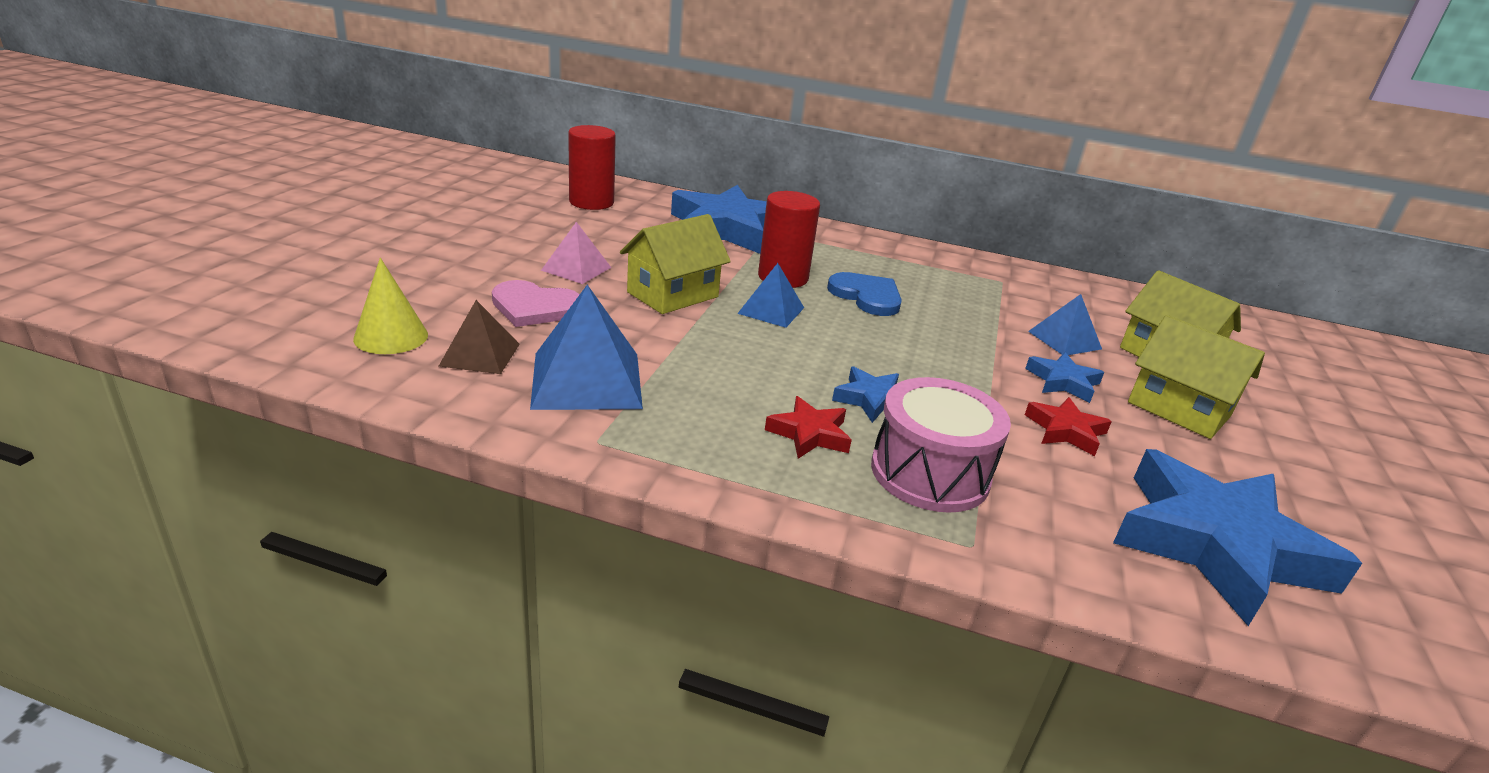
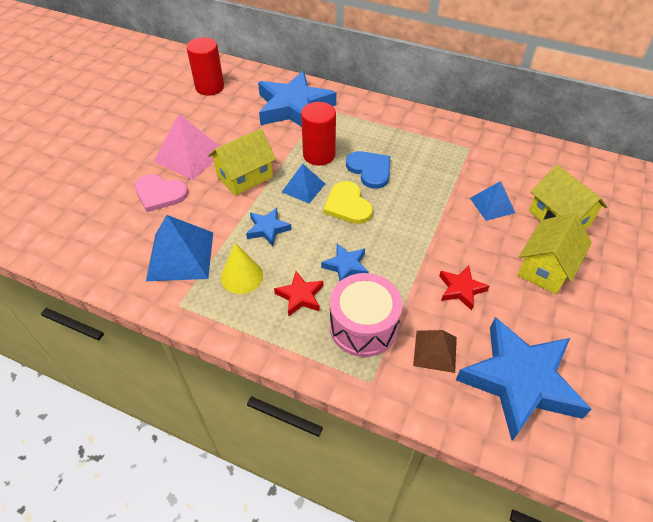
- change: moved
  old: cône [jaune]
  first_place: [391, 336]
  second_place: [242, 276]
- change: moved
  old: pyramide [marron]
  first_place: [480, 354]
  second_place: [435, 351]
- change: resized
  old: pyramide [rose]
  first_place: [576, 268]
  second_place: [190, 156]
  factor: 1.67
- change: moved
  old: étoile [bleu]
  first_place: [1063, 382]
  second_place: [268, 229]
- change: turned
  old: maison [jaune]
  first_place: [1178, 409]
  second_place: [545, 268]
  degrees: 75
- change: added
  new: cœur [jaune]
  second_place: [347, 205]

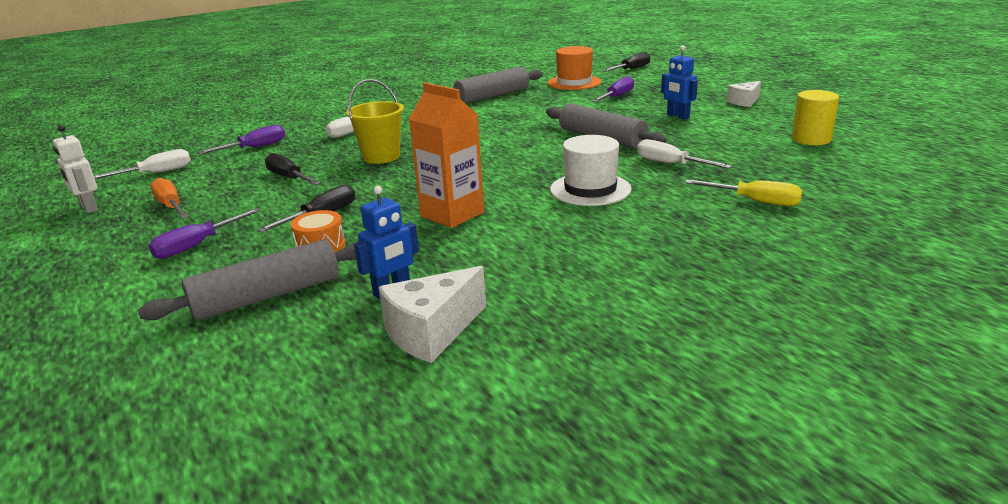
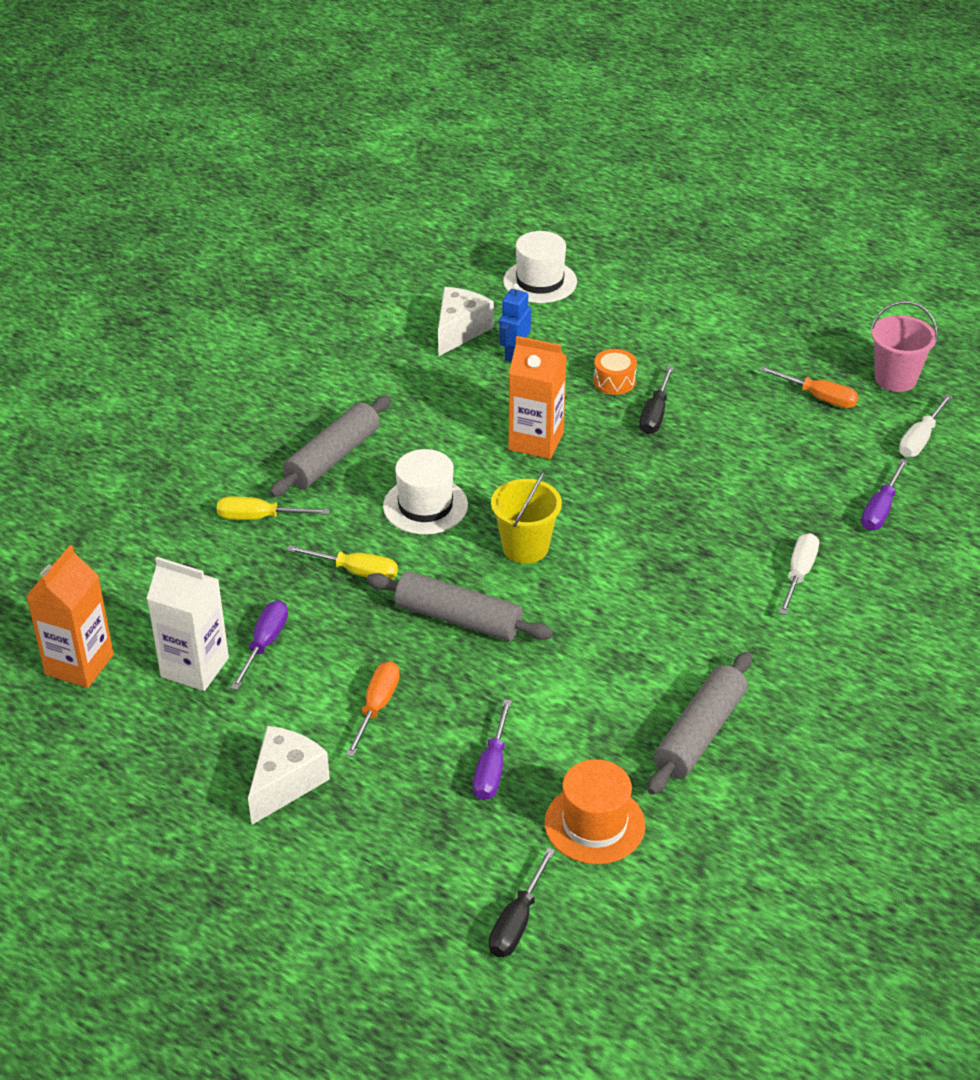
- change: replaced
  old: robot [blanc]
  new: seau [rose]
  first_place: [88, 208]
  second_place: [895, 379]
- change: moved
  old: rouleau à pâtisserie [gris]
  first_place: [267, 296]
  second_place: [332, 457]
- change: moved
  old: tournevis [violet]
  first_place: [197, 245]
  second_place: [264, 644]
- change: removed
  old: tournevis [noir]
  first_place: [289, 178]
- change: moved
  old: seau [jaune]
  first_place: [381, 157]
  second_place: [525, 547]
- change: recoloured
  old: tournevis [blanc]
  new: tournevis [jaune]
  first_place: [670, 164]
  second_place: [356, 572]
- change: replaced
  old: robot [bleu]
  new: tournevis [orange]
  first_place: [677, 116]
  second_place: [377, 707]
- change: resized
  old: fromage [blanc]
  first_place: [744, 102]
  second_place: [285, 783]
  factor: 1.57
- change: replaced
  old: cylindre [jaune]
  new: brique de lait [blanc]
  first_place: [811, 139]
  second_place: [195, 667]
- change: added
  new: brique de lait [orange]
  second_place: [79, 664]
- change: added
  new: chapeau [blanc]
  second_place: [540, 281]

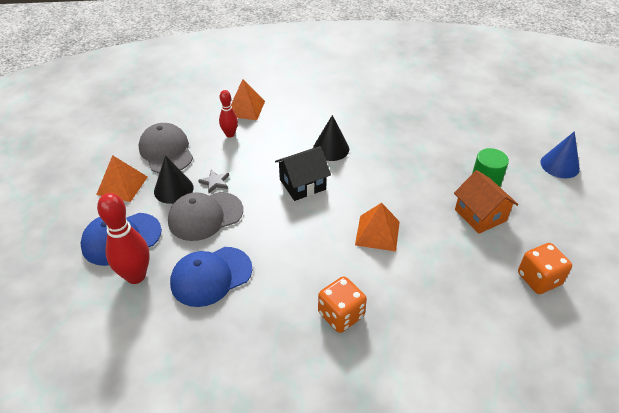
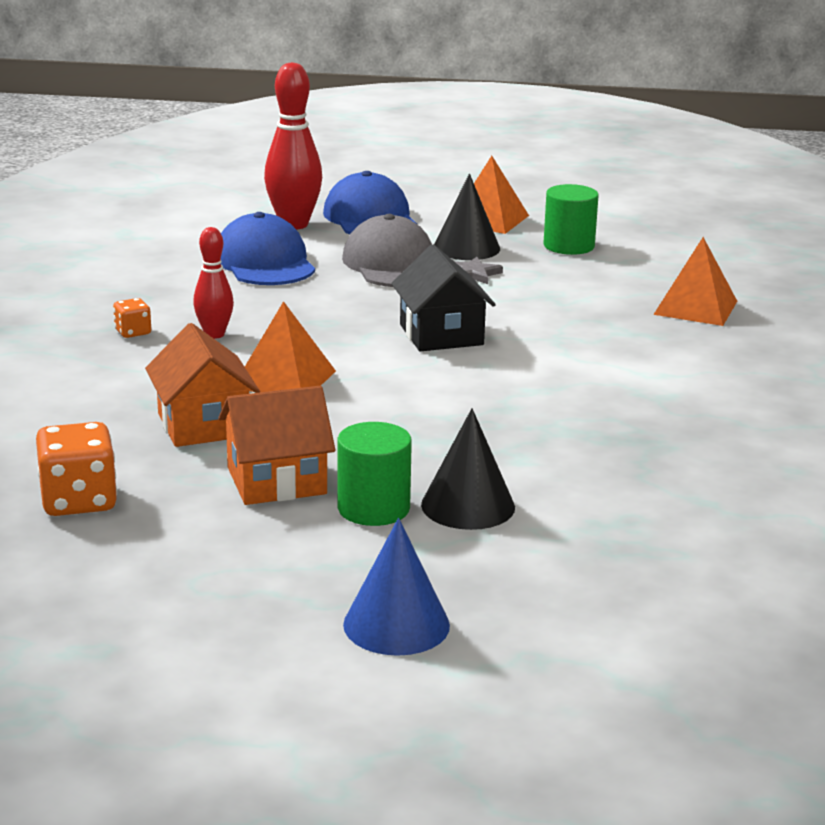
- change: replaced
  old: casquette [gris]
  new: cylindre [vert]
  first_place: [166, 151]
  second_place: [569, 246]
- change: moved
  old: quille [rouge]
  first_place: [230, 134]
  second_place: [214, 334]
- change: moved
  old: cône [noir]
  first_place: [331, 148]
  second_place: [468, 505]
- change: resized
  old: dé [orange]
  first_place: [341, 315]
  second_place: [133, 332]
  factor: 0.53
- change: added
  new: maison [orange]
  second_place: [203, 425]

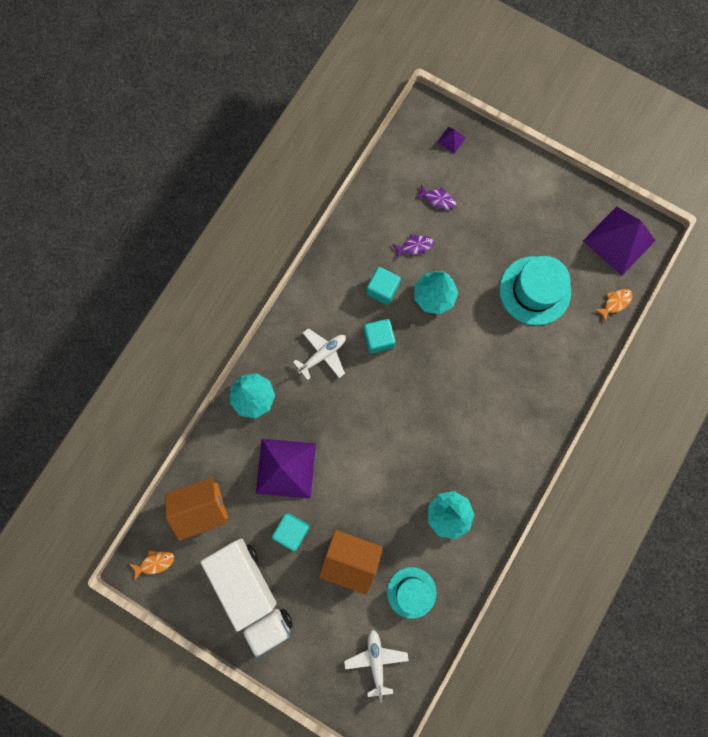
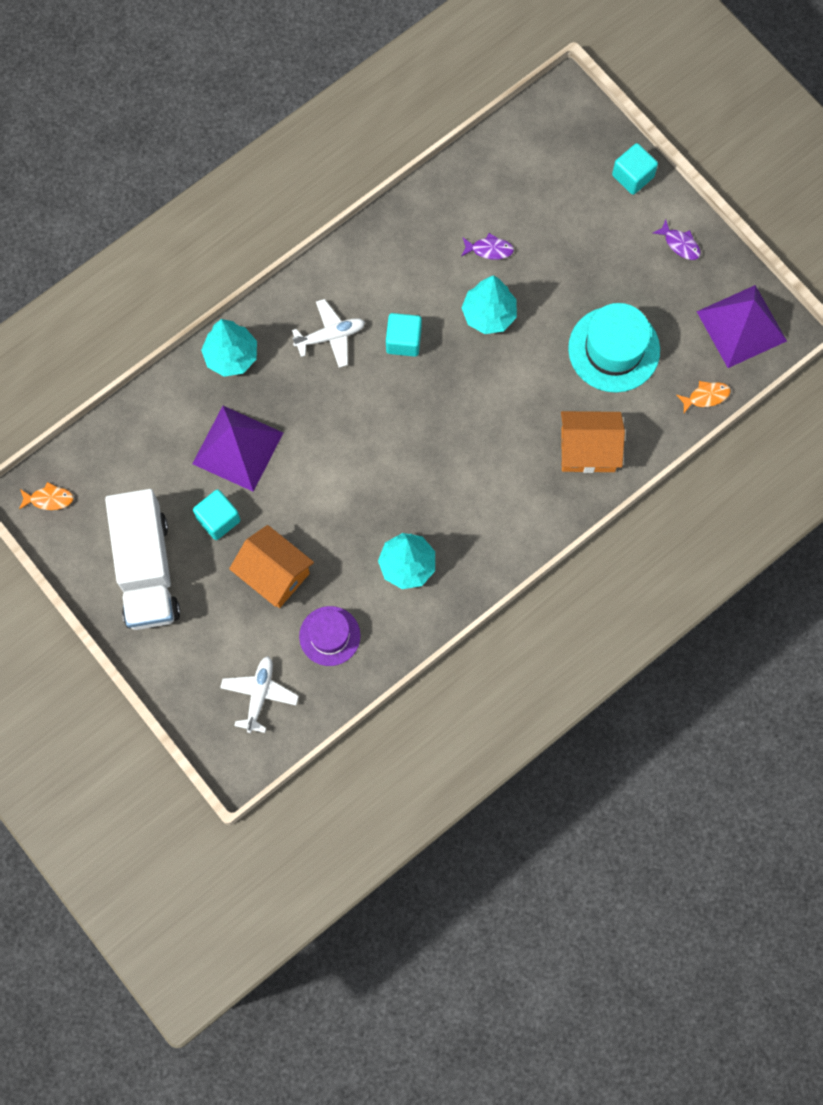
- change: moved
  old: maison [orange]
  first_place: [202, 507]
  second_place: [588, 450]
- change: moved
  old: cube [turquoise]
  first_place: [382, 289]
  second_place: [632, 176]
- change: recoloured
  old: chapeau [turquoise]
  new: chapeau [violet]
  first_place: [411, 592]
  second_place: [329, 636]
- change: moved
  old: poisson [violet]
  first_place: [438, 199]
  second_place: [680, 244]
- change: removed
  old: pyramide [violet]
  first_place: [451, 140]

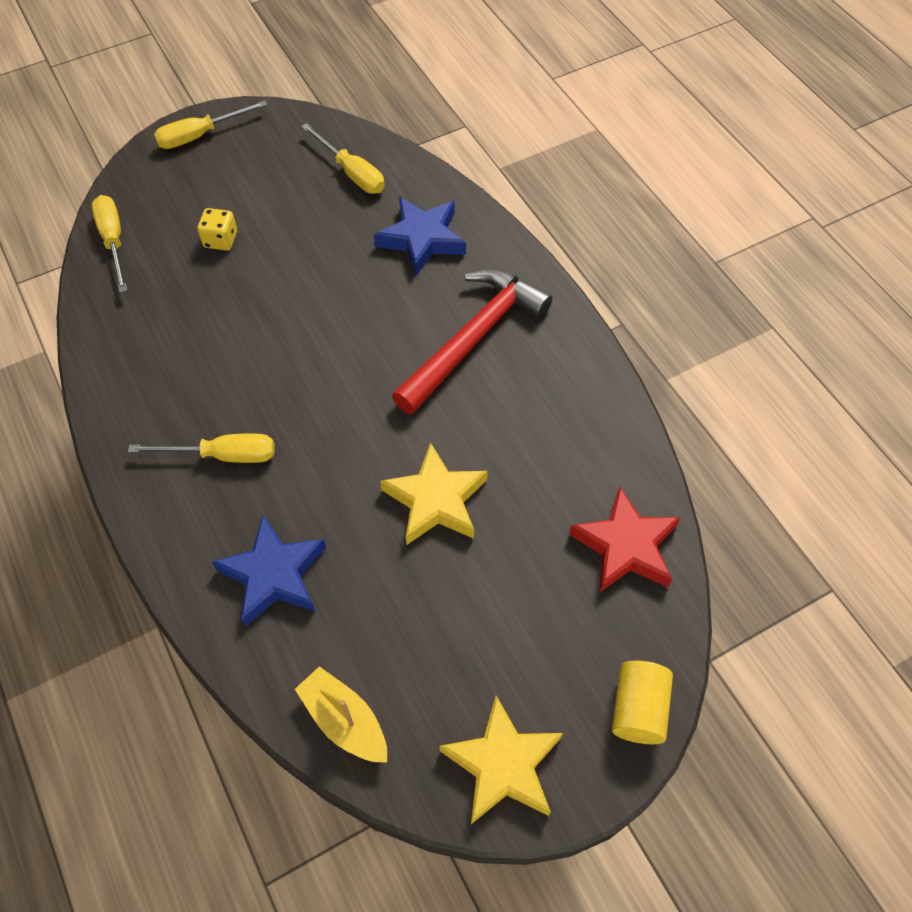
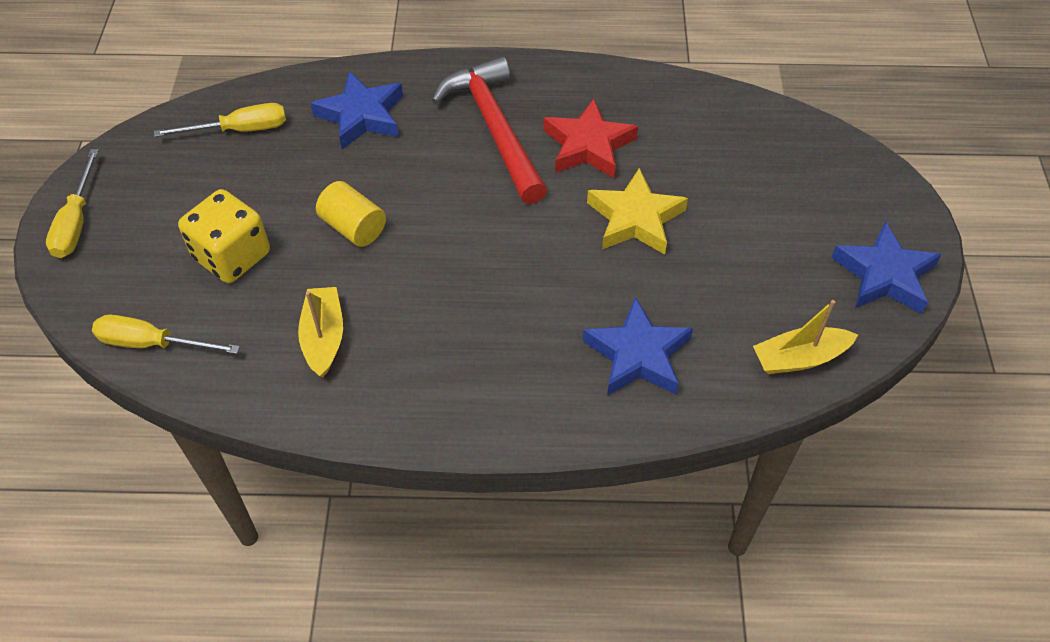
- change: removed
  old: tournevis [jaune]
  first_place: [222, 455]
- change: resized
  old: dé [jaune]
  first_place: [221, 240]
  second_place: [232, 256]
  factor: 1.81
- change: recoloured
  old: étoile [jaune]
  new: étoile [bleu]
  first_place: [502, 765]
  second_place: [884, 275]
- change: moved
  old: étoile [rouge]
  first_place: [625, 546]
  second_place: [588, 145]
- change: moved
  old: cylindre [jaune]
  first_place: [638, 709]
  second_place: [353, 227]
- change: added
  new: bateau [jaune]
  second_place: [324, 338]

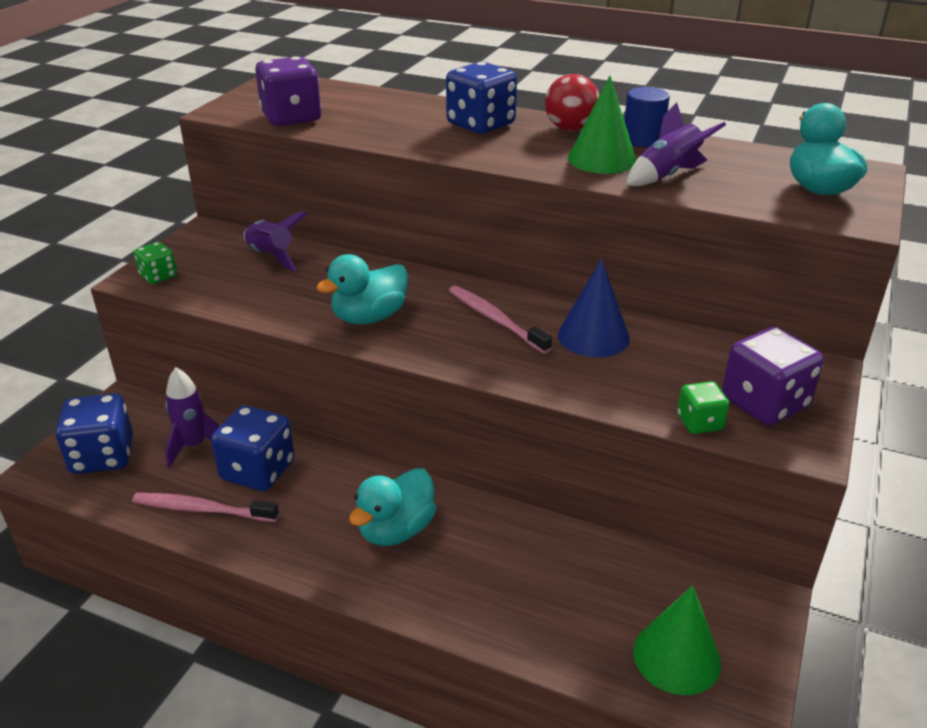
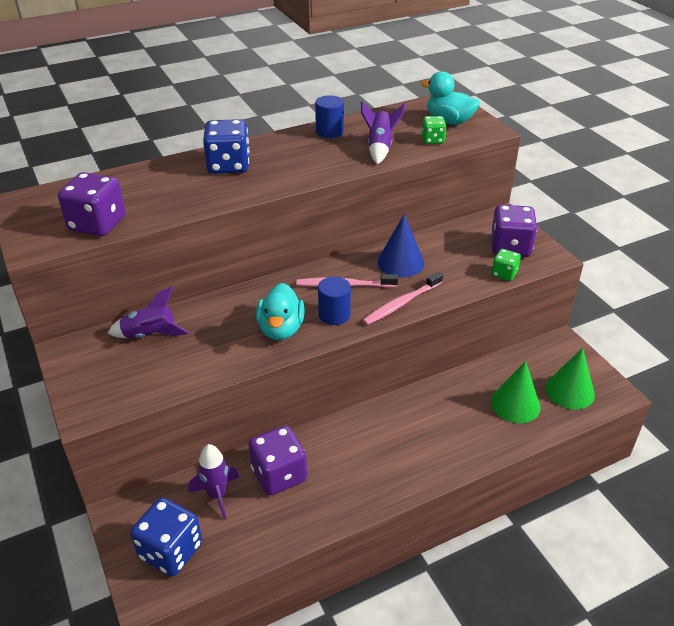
- change: moved
  old: brosse à dents [rose]
  first_place: [202, 509]
  second_place: [401, 303]
- change: moved
  old: dé [vert]
  first_place: [158, 276]
  second_place: [432, 140]
- change: recoloured
  old: dé [bleu]
  new: dé [violet]
  first_place: [258, 471]
  second_place: [279, 474]
- change: removed
  old: canard [turquoise]
  first_place: [396, 530]
- change: removed
  old: balle [rouge]
  first_place: [570, 129]
- change: moved
  old: cône [vert]
  first_place: [602, 159]
  second_place: [515, 404]
- change: added
  new: cylindre [bleu]
  second_place: [334, 315]

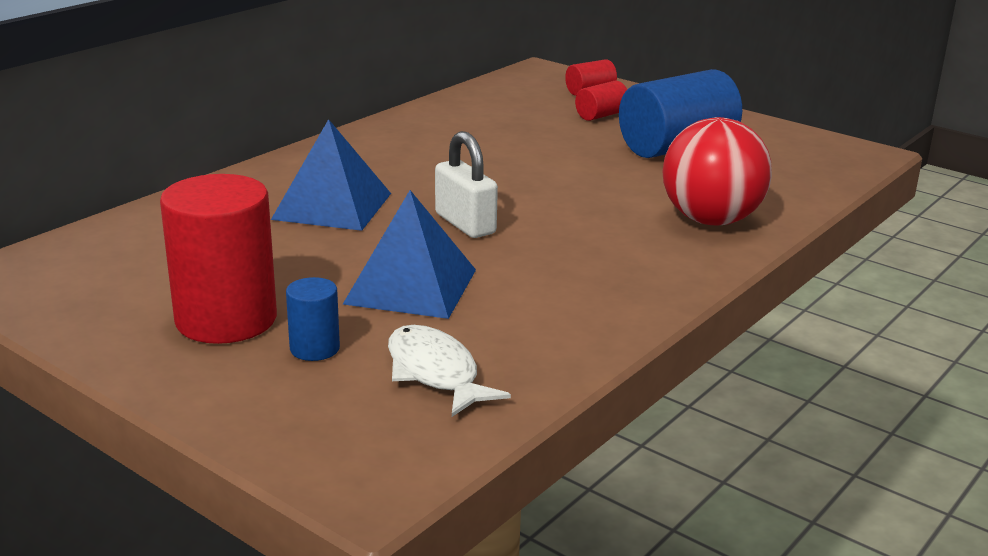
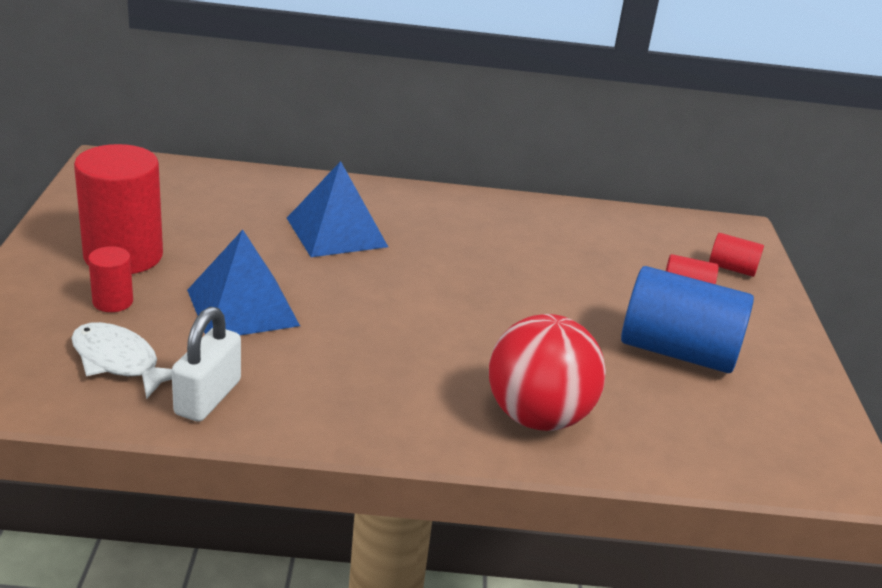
- change: recoloured
  old: cylindre [bleu]
  new: cylindre [rouge]
  first_place: [315, 348]
  second_place: [113, 302]
- change: turned
  old: poisson [blanc]
  first_place: [435, 373]
  second_place: [119, 362]
  degrees: -75
- change: moved
  old: cadenas [blanc]
  first_place: [465, 224]
  second_place: [208, 397]

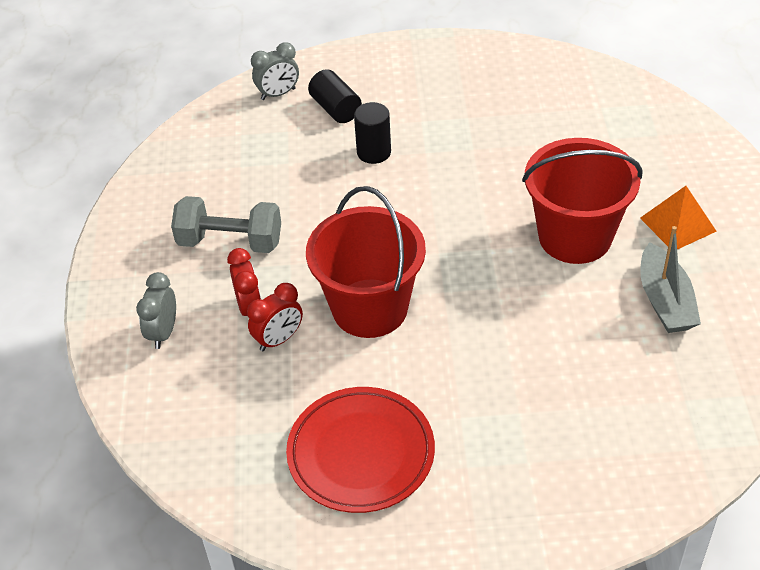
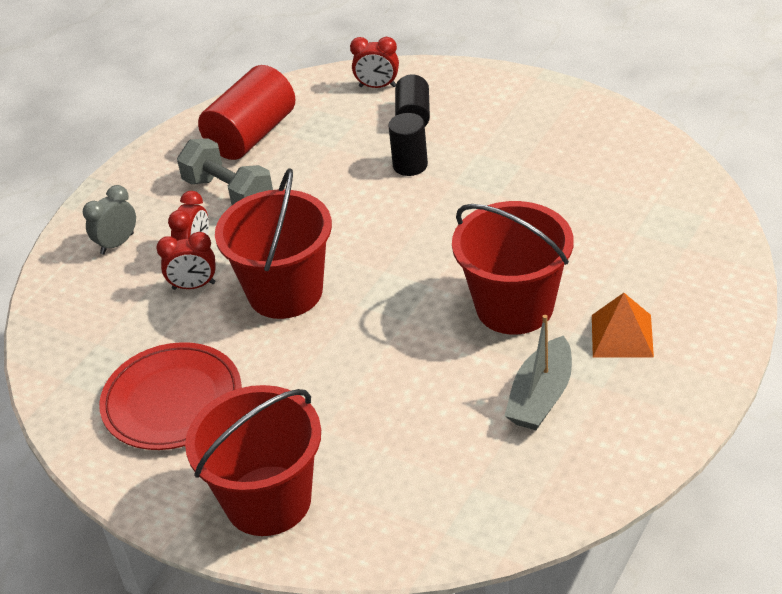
- change: recoloured
  old: réveil [gris]
  new: réveil [rouge]
  first_place: [278, 94]
  second_place: [377, 86]
- change: added
  new: seau [rouge]
  second_place: [268, 501]
- change: added
  new: cylindre [rouge]
  second_place: [251, 135]

